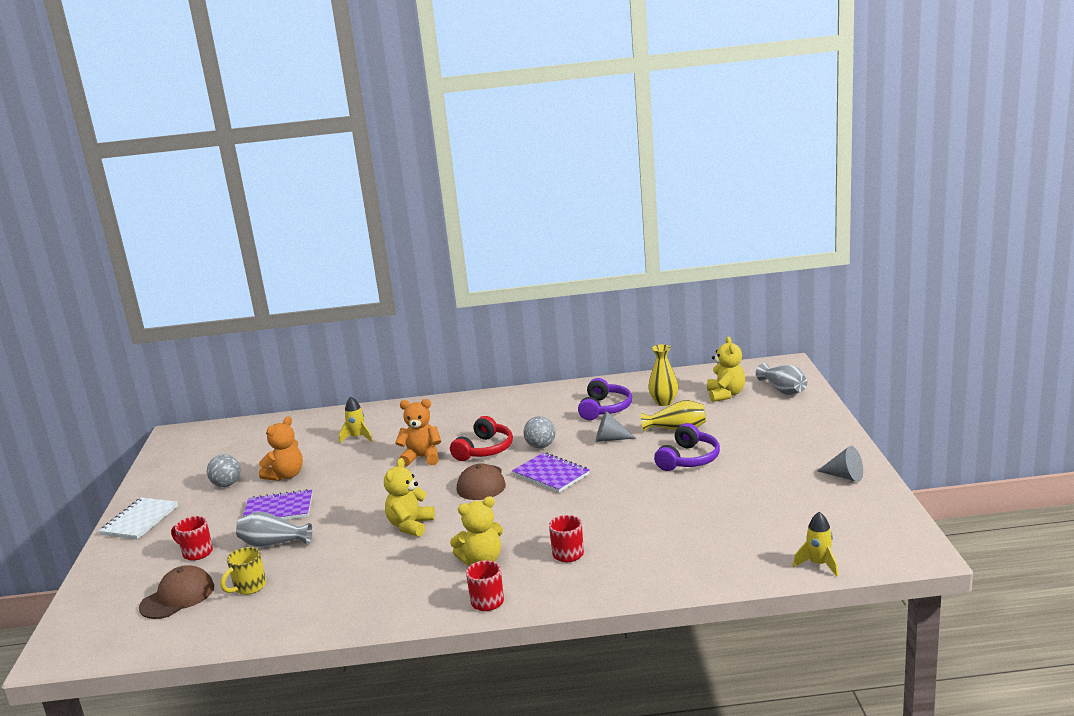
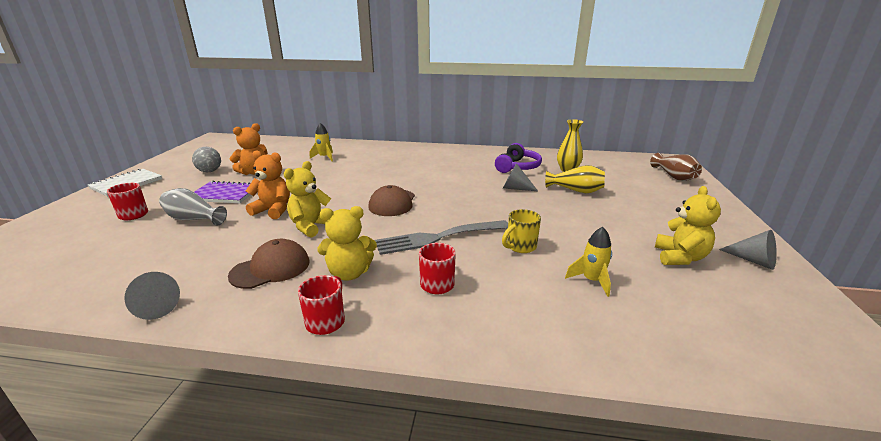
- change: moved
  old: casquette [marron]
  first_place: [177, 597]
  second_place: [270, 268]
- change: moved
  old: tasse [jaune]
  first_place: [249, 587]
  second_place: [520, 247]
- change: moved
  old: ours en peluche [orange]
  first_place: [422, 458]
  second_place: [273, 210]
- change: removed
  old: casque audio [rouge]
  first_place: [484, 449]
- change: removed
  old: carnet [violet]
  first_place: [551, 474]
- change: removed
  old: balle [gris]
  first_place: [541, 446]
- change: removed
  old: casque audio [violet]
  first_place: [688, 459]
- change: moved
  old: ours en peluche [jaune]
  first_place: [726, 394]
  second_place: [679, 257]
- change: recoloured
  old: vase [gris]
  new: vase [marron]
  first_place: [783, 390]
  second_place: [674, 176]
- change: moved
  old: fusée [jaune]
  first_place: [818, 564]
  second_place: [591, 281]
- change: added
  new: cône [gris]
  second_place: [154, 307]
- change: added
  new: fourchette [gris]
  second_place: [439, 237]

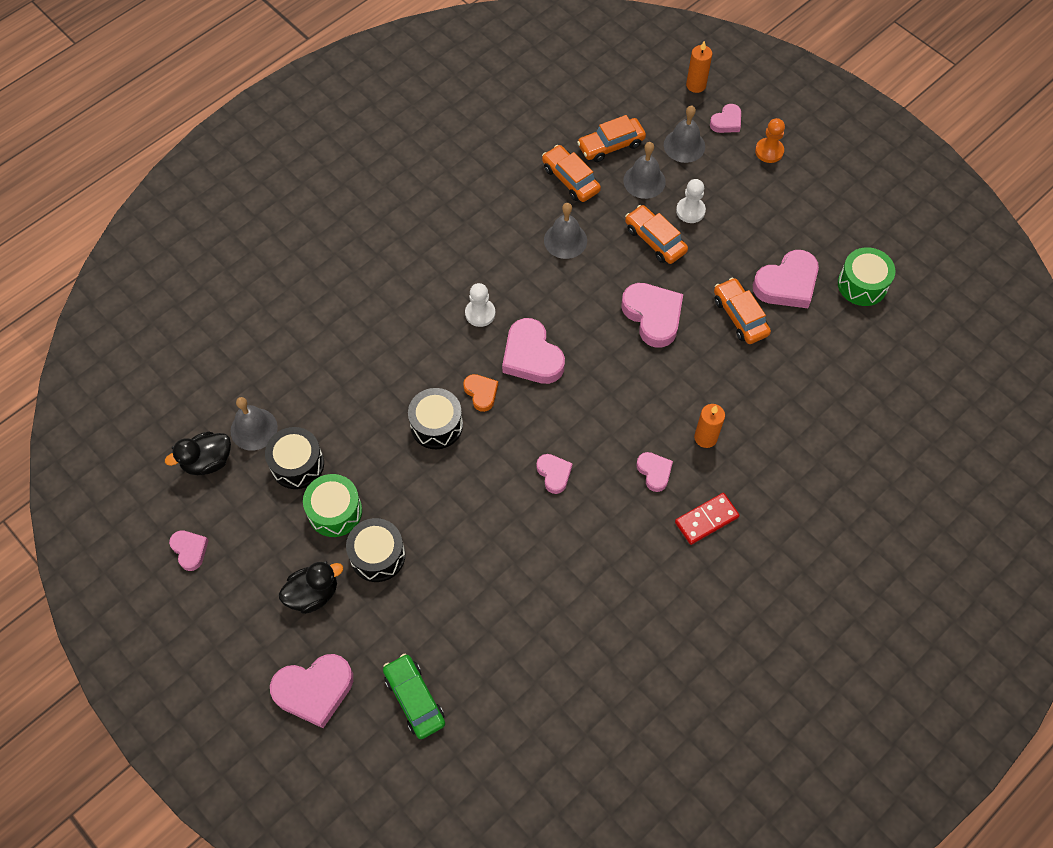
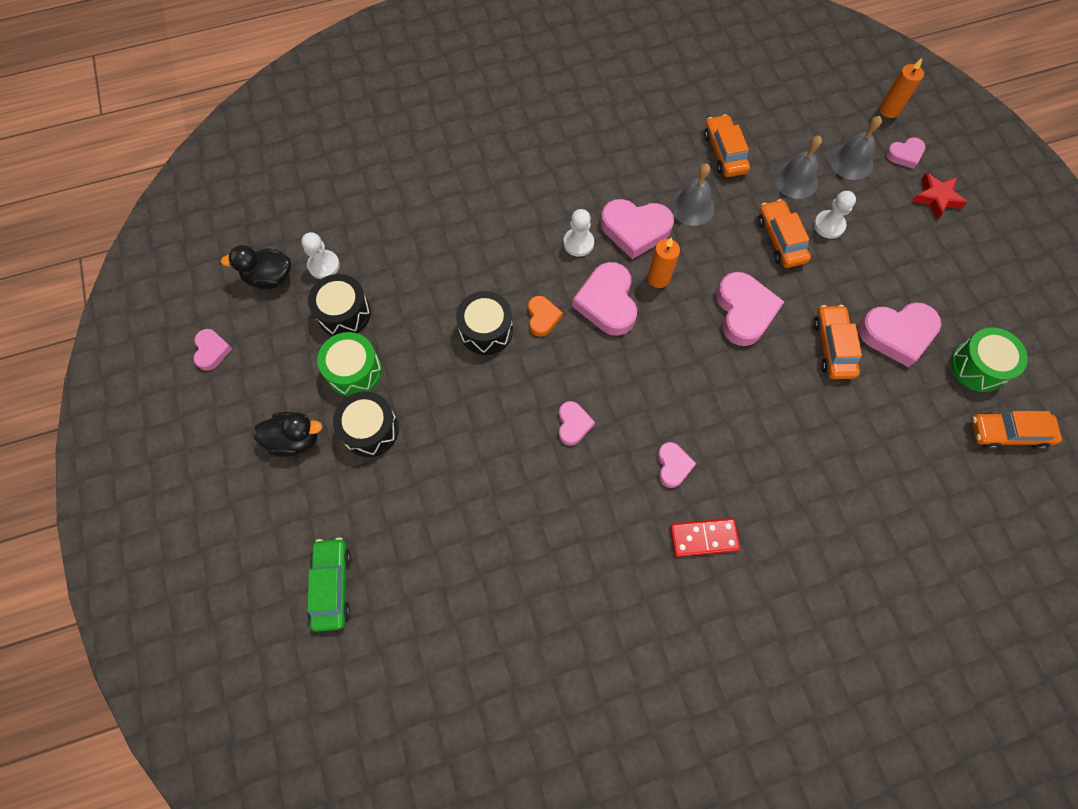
- change: replaced
  old: cloche [gris]
  new: pion [blanc]
  first_place: [254, 429]
  second_place: [324, 265]
- change: moved
  old: cœur [rose]
  first_place: [314, 690]
  second_place: [635, 230]
- change: moved
  old: voiture [orange]
  first_place: [611, 145]
  second_place: [1007, 433]
- change: moved
  old: bougie [orange]
  first_place: [705, 437]
  second_place: [658, 278]
- change: replaced
  old: pion [orange]
  new: étoile [rouge]
  first_place: [769, 151]
  second_place: [936, 198]

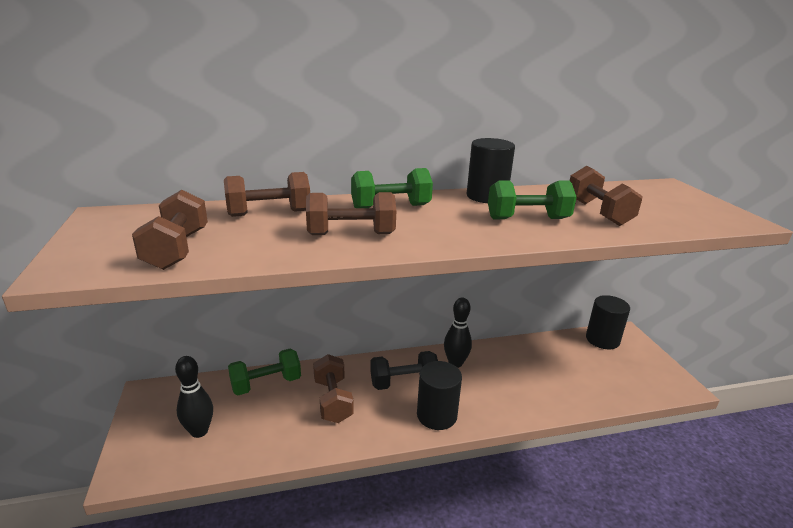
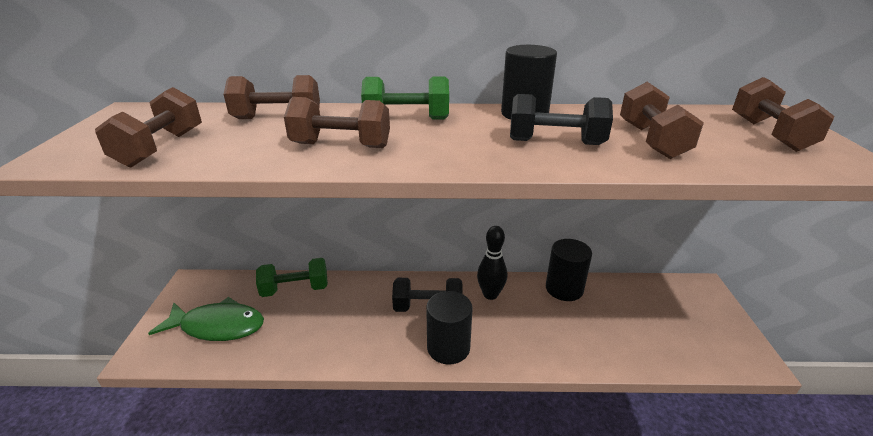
- change: replaced
  old: quille [noir]
  new: poisson [vert]
  first_place: [199, 431]
  second_place: [218, 326]
- change: moved
  old: haltère [marron]
  first_place: [333, 400]
  second_place: [769, 134]
- change: recoloured
  old: haltère [vert]
  new: haltère [noir]
  first_place: [527, 219]
  second_place: [555, 142]
- change: moved
  old: cylindre [noir]
  first_place: [602, 340]
  second_place: [564, 289]

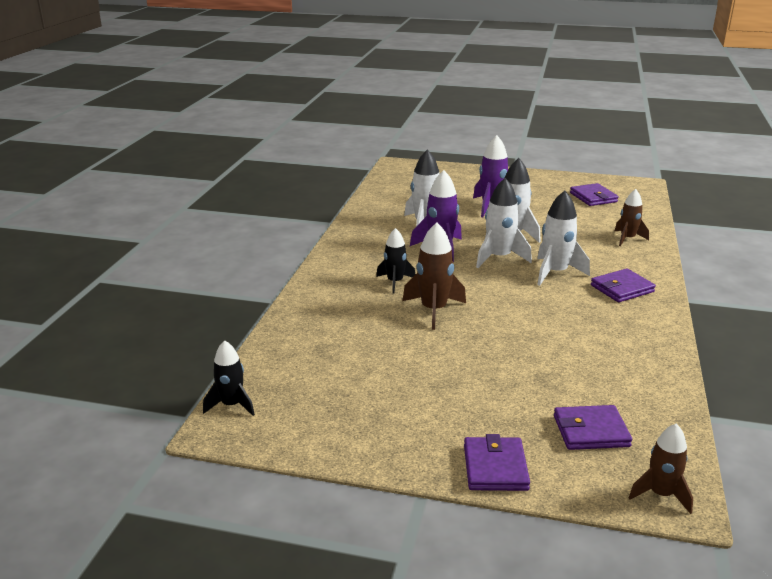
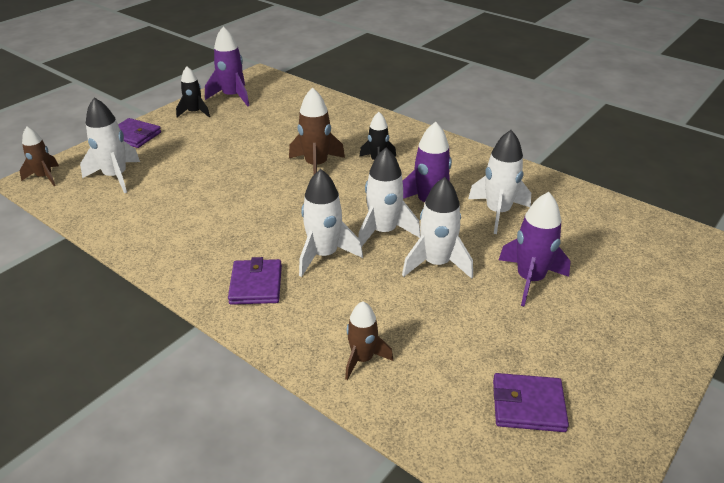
- change: moved
  old: fusée [noir]
  first_place: [231, 405]
  second_place: [194, 112]
- change: replaced
  old: portefeuille [violet]
  new: fusée [blanc]
  first_place: [591, 431]
  second_place: [116, 177]
- change: added
  new: fusée [violet]
  second_place: [232, 96]

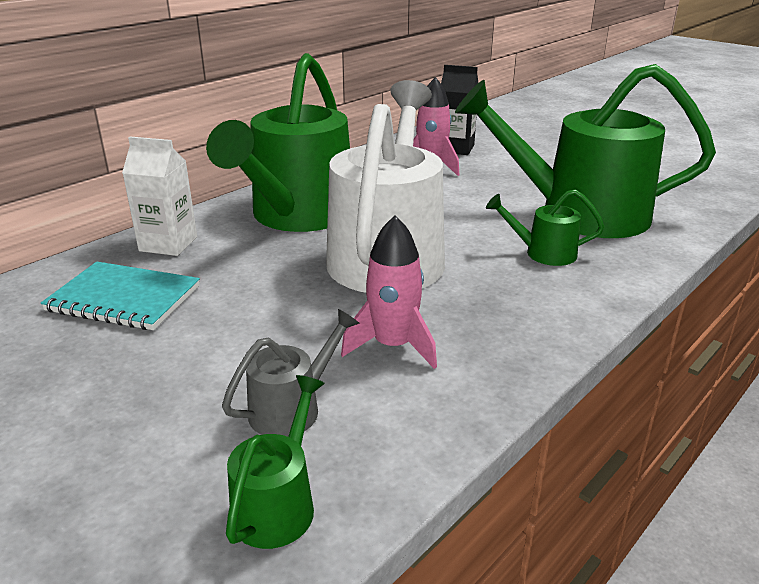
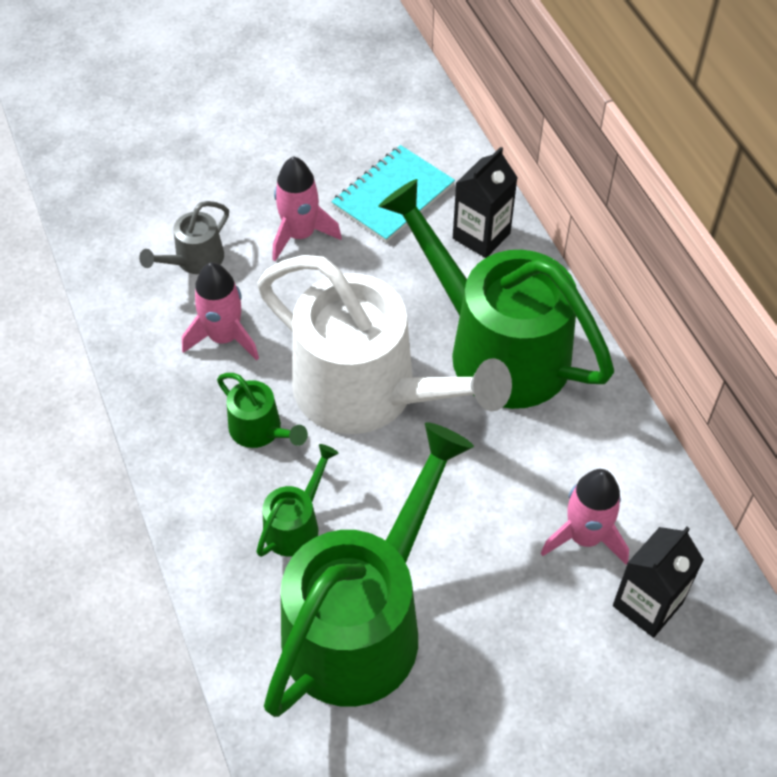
- change: recoloured
  old: brique de lait [blanc]
  new: brique de lait [noir]
  first_place: [168, 244]
  second_place: [481, 236]
- change: turned
  old: arrosoir [gris]
  first_place: [292, 408]
  second_place: [194, 260]
  degrees: 60
- change: moved
  old: arrosoir [vert]
  first_place: [278, 503]
  second_place: [260, 430]
- change: added
  new: fusée [rose]
  second_place: [300, 235]

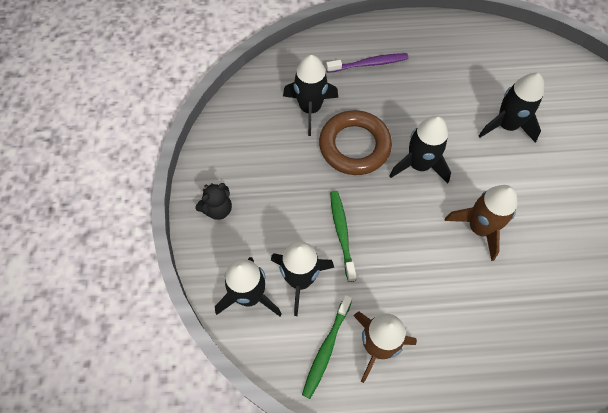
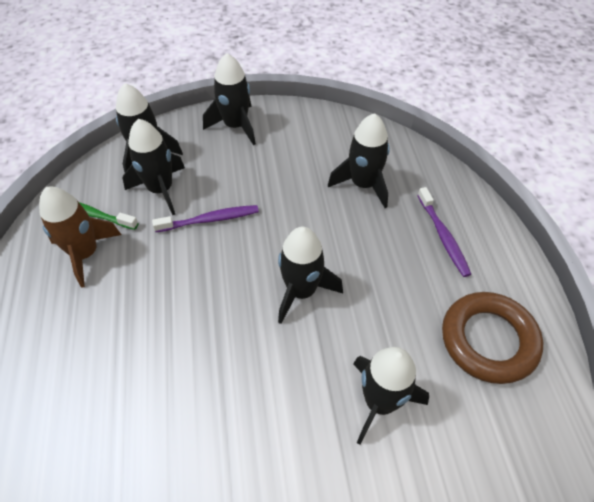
- change: replaced
  old: ours en peluche [noir]
  new: fusée [noir]
  first_place: [217, 209]
  second_place: [235, 126]
- change: moved
  old: anneau [marron]
  first_place: [354, 146]
  second_place: [488, 340]
- change: recoloured
  old: brosse à dents [vert]
  new: brosse à dents [violet]
  first_place: [342, 233]
  second_place: [210, 220]
- change: removed
  old: fusée [marron]
  first_place: [479, 228]

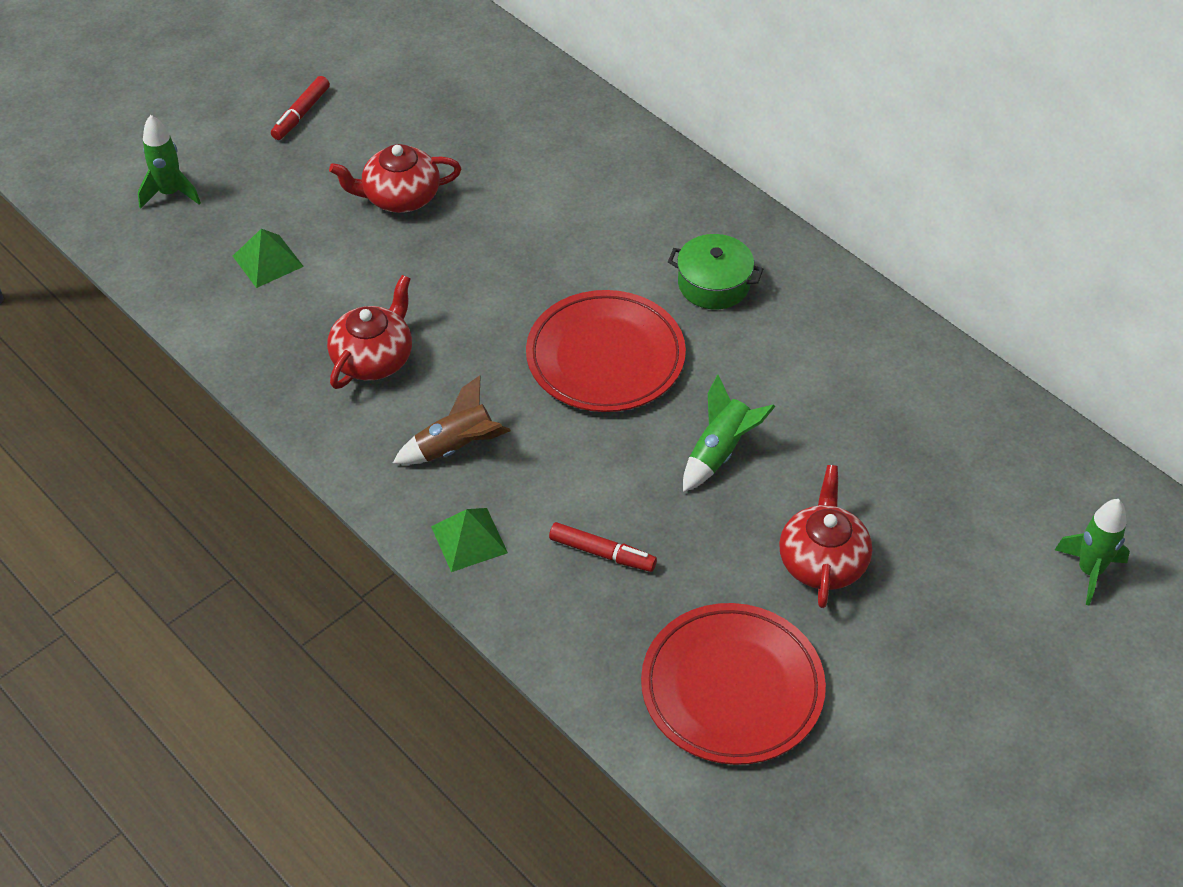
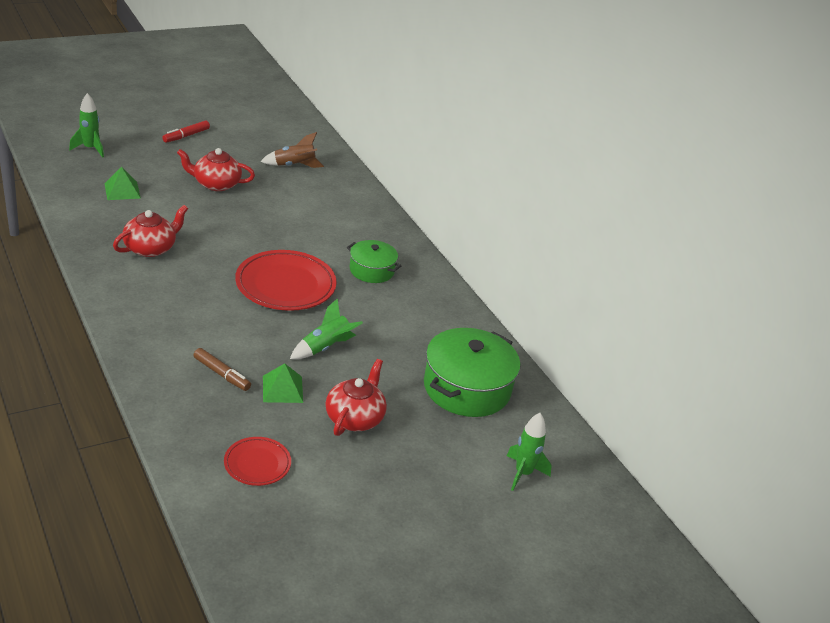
- change: moved
  old: fusée [marron]
  first_place: [456, 447]
  second_place: [294, 166]
- change: moved
  old: pyramide [vert]
  first_place: [469, 539]
  second_place: [282, 389]
- change: recoloured
  old: feutre [rouge]
  new: feutre [marron]
  first_place: [602, 553]
  second_place: [221, 374]
- change: resized
  old: assiette [rouge]
  first_place: [732, 688]
  second_place: [257, 464]
  factor: 0.54
- change: added
  new: marmite [vert]
  second_place: [466, 388]

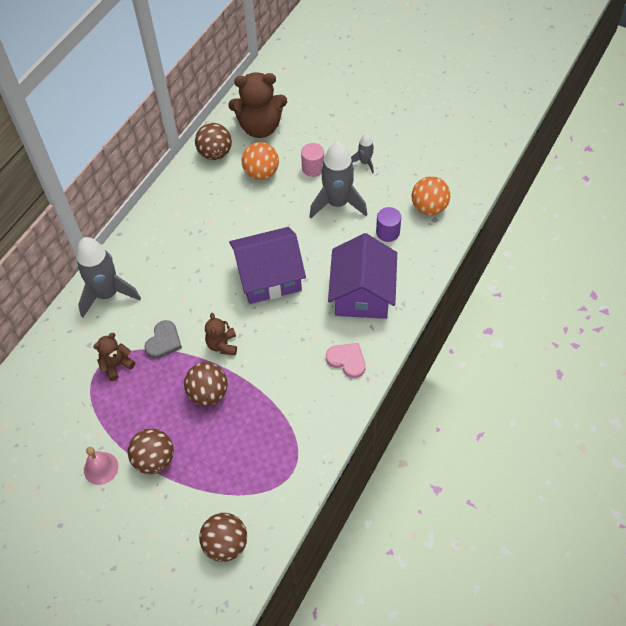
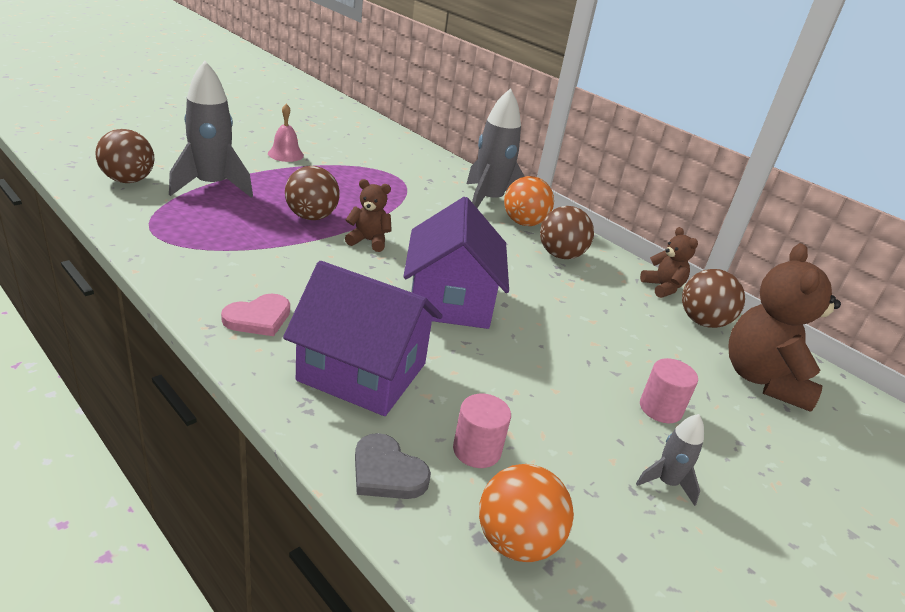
- change: moved
  old: ours en peluche [marron]
  first_place: [116, 365]
  second_place: [662, 287]
- change: moved
  old: balle [marron]
  first_place: [154, 459]
  second_place: [560, 255]
- change: moved
  old: cœur [gris]
  first_place: [164, 341]
  second_place: [387, 472]
- change: moved
  old: balle [orange]
  first_place: [261, 173]
  second_place: [524, 223]
- change: moved
  old: fusée [gris]
  first_place: [337, 203]
  second_place: [212, 186]
- change: recoloured
  old: cylindre [violet]
  new: cylindre [rose]
  first_place: [387, 232]
  second_place: [477, 450]

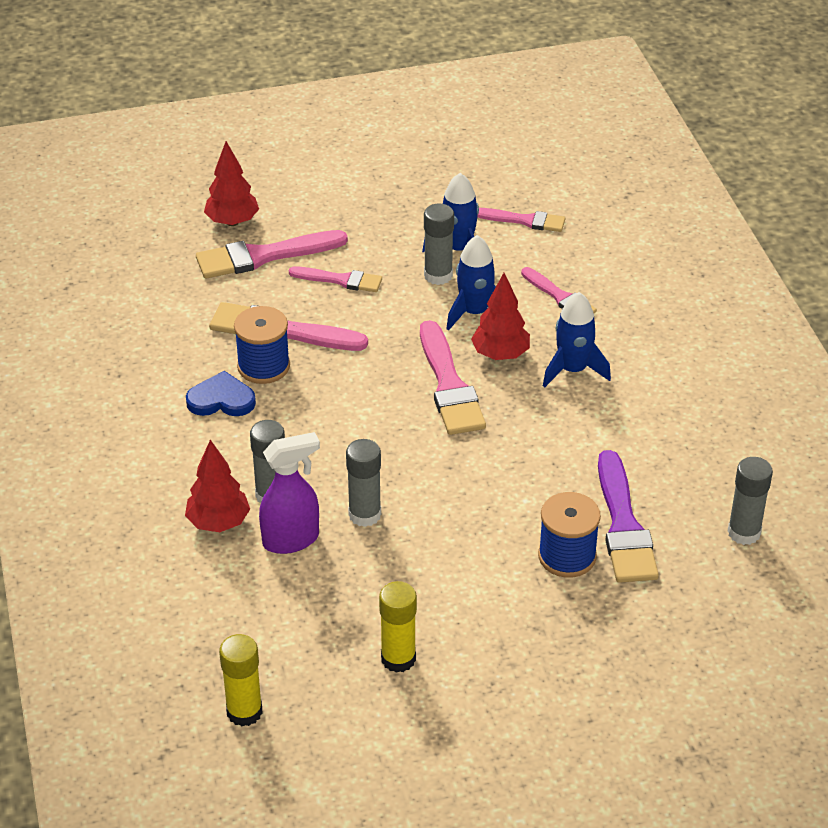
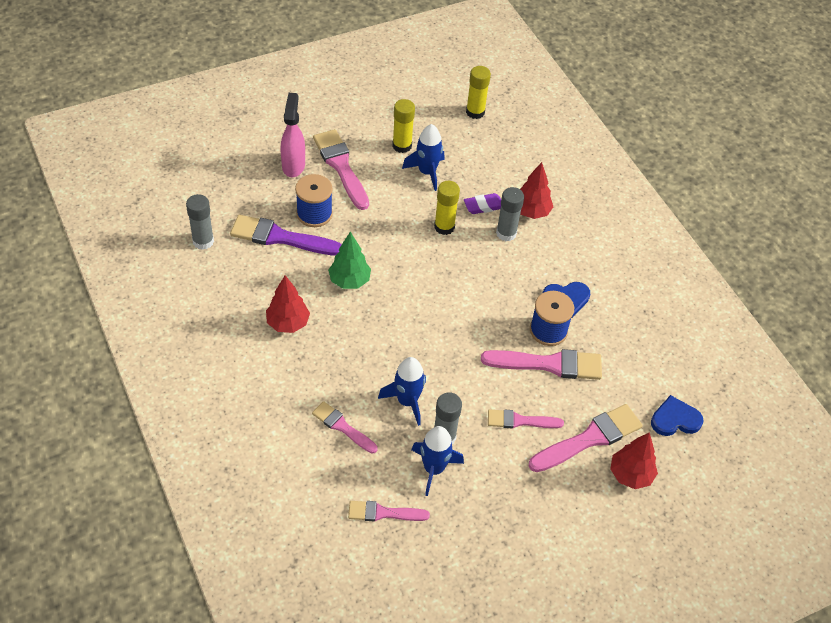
- change: replaced
  old: vaporisateur [violet]
  new: gomme [violet]
  first_place: [291, 540]
  second_place: [483, 206]
- change: recoloured
  old: bâton de colle [gris]
  new: bâton de colle [jaune]
  first_place: [364, 514]
  second_place: [444, 227]
- change: moved
  old: pinceau [rose]
  first_place: [449, 385]
  second_place: [341, 166]
- change: moved
  old: arbre [rouge]
  first_place: [500, 355]
  second_place: [288, 323]
- change: moved
  old: fusée [bleu]
  first_place: [573, 370]
  second_place: [427, 172]
- change: turned
  old: pinceau [violet]
  first_place: [623, 525]
  second_place: [280, 237]
  degrees: -60
- change: added
  new: vaporisateur [rose]
  second_place: [293, 165]
- change: added
  new: arbre [vert]
  second_place: [349, 281]
- change: added
  new: cœur [bleu]
  second_place: [675, 419]

